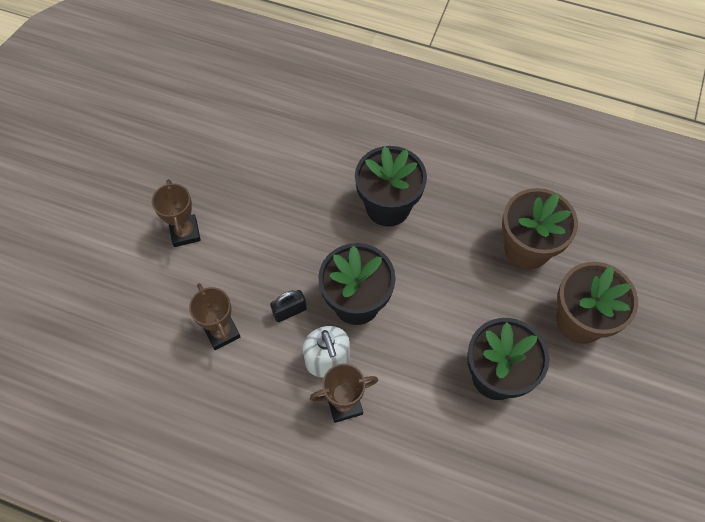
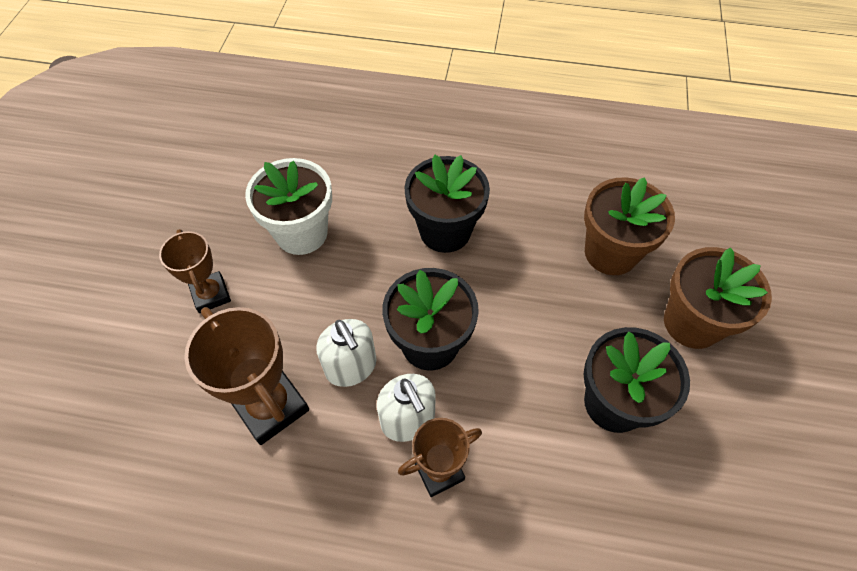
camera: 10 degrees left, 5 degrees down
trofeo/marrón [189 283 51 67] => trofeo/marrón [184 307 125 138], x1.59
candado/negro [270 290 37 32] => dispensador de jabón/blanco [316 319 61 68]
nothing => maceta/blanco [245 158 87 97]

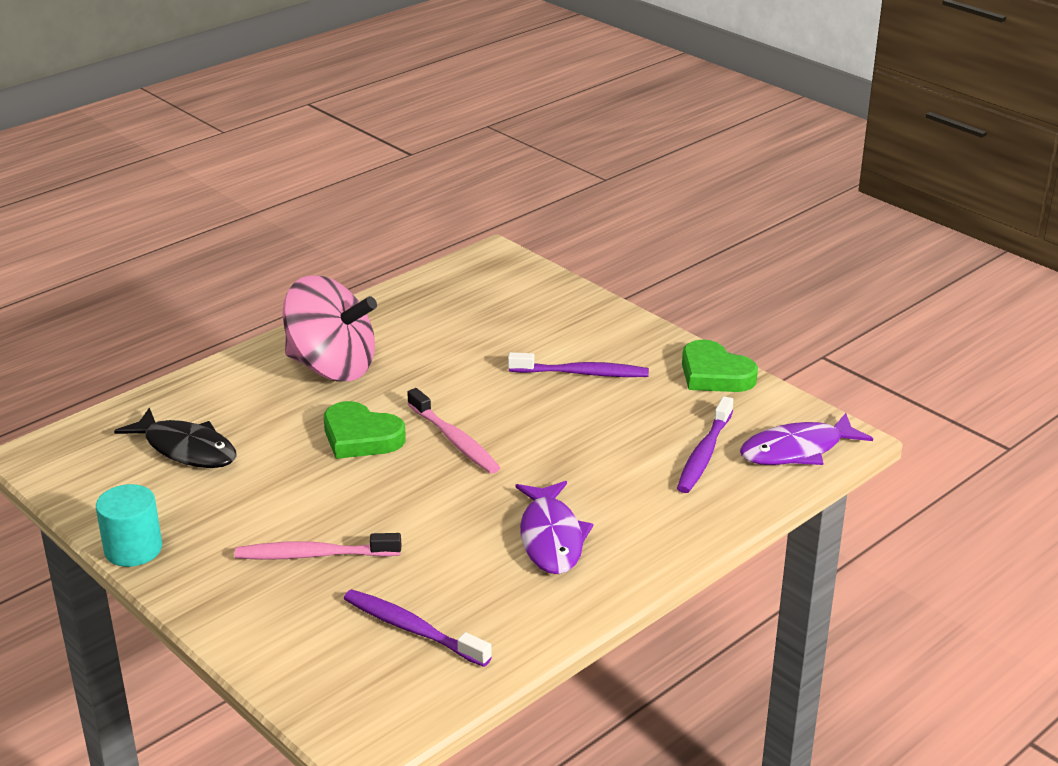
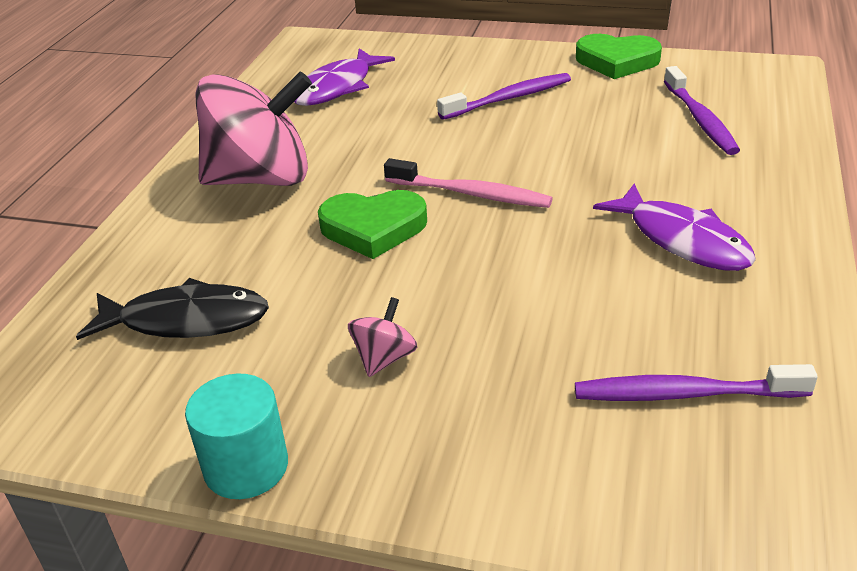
camera: 30 degrees left, 5 degrees up
cepillo de dientes/rosa [235 533 166 27] => nothing
pez/morado [740 413 133 52] => pez/morado [294 49 101 57], moved
nothing => peonza/rosa [348 297 70 80]

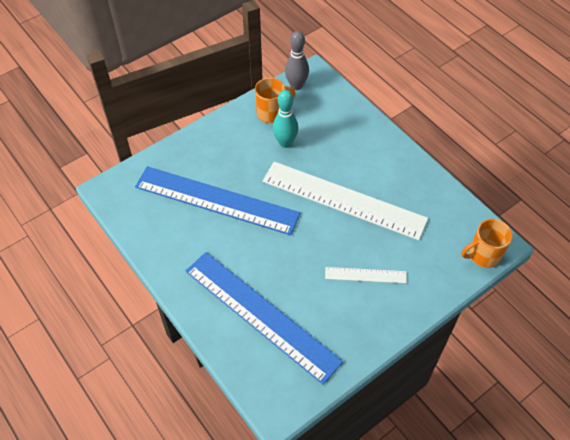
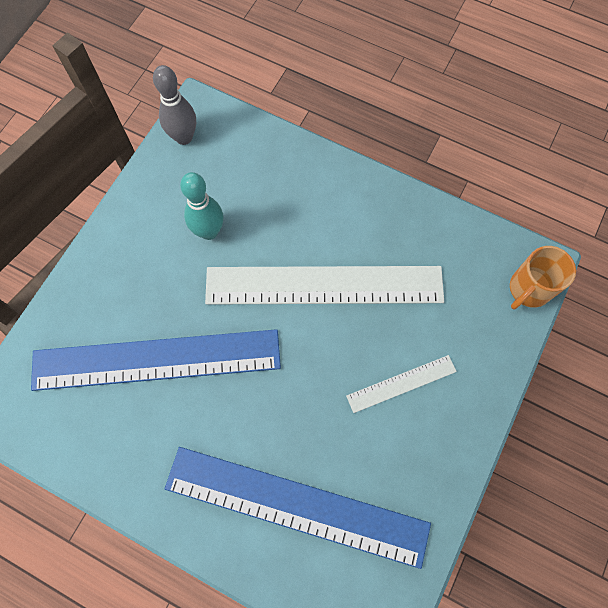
camera: 25 degrees left, 15 degrees up
taza/naranja [255 78 41 45] => nothing

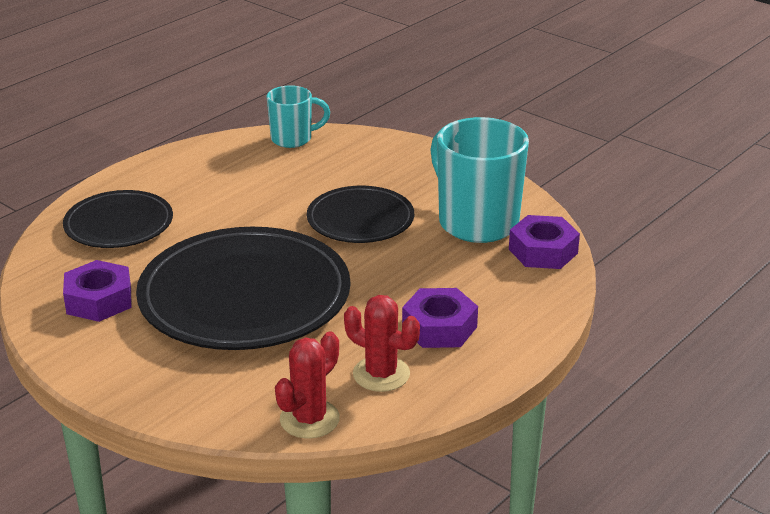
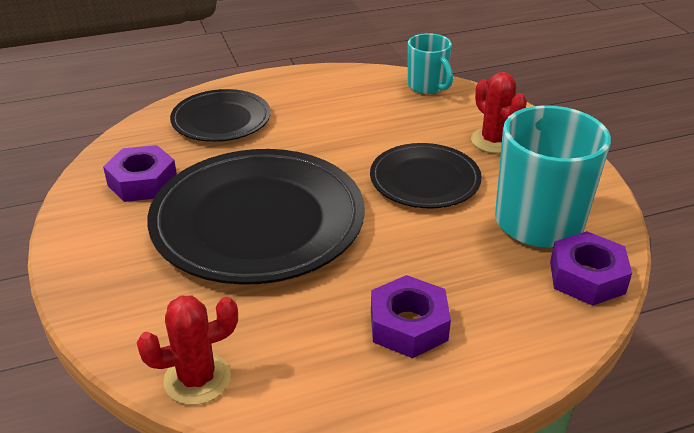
camera: 30 degrees right, 5 degrees up
taza/turquesa [266 85 64 63] => taza/turquesa [408 33 45 61], 45 degrees clockwise
cactus/rojo [344 295 76 97] => cactus/rojo [471 72 56 81], moved

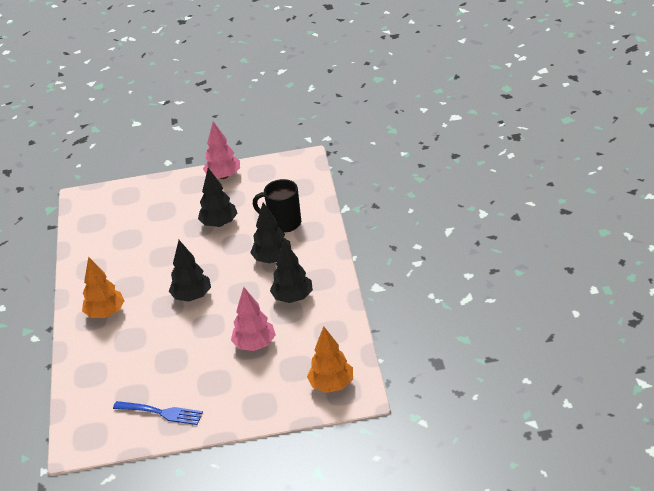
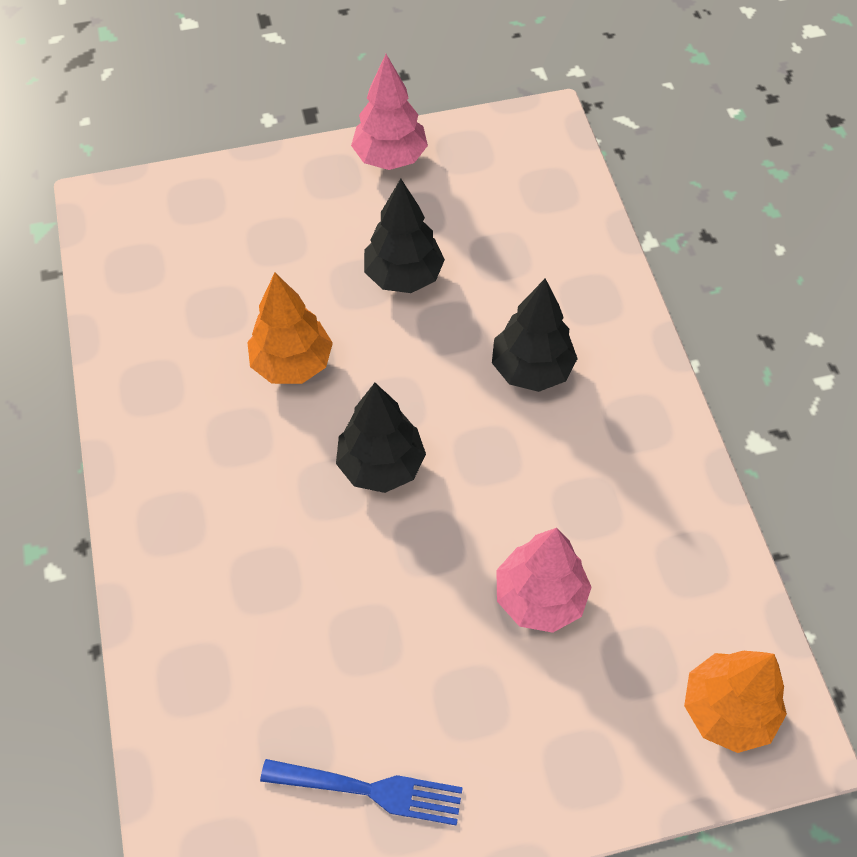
camera: 10 degrees left, 20 degrees up
árbol/naranja [82 256 42 62] => árbol/naranja [247 273 86 111], moved
taza/negro [253 179 48 54] => nothing
árbol/negro [270 241 43 62] => nothing

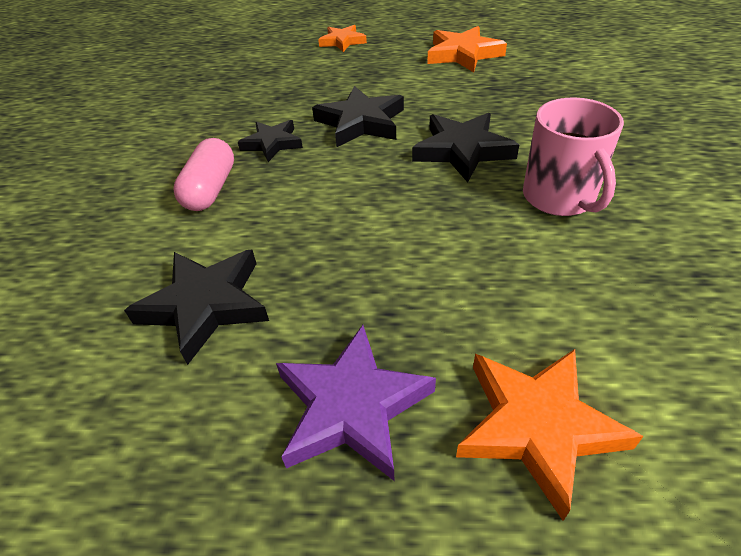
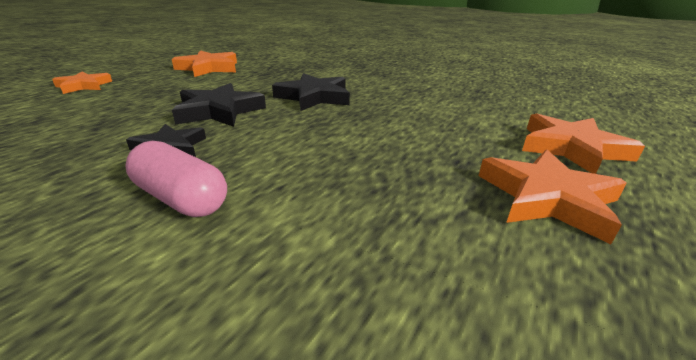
camera: 65 degrees left, 15 degrees down
estrella/negro [124 249 145 116] => nothing
estrella/morado [276 325 160 156] => estrella/naranja [479 150 148 94]
taza/rosa [523 97 101 119] => nothing

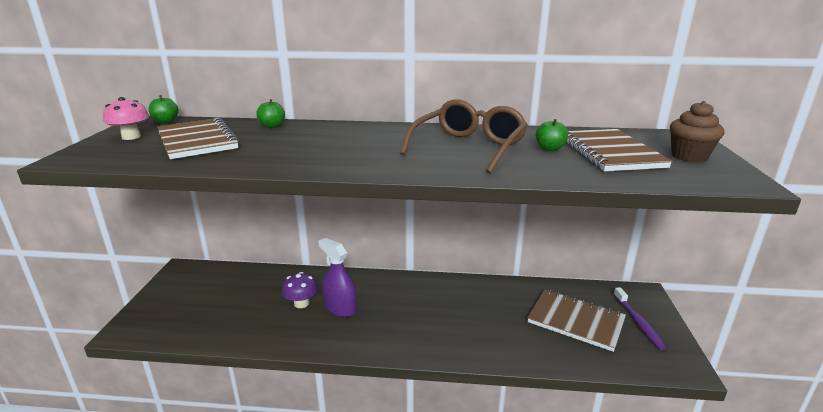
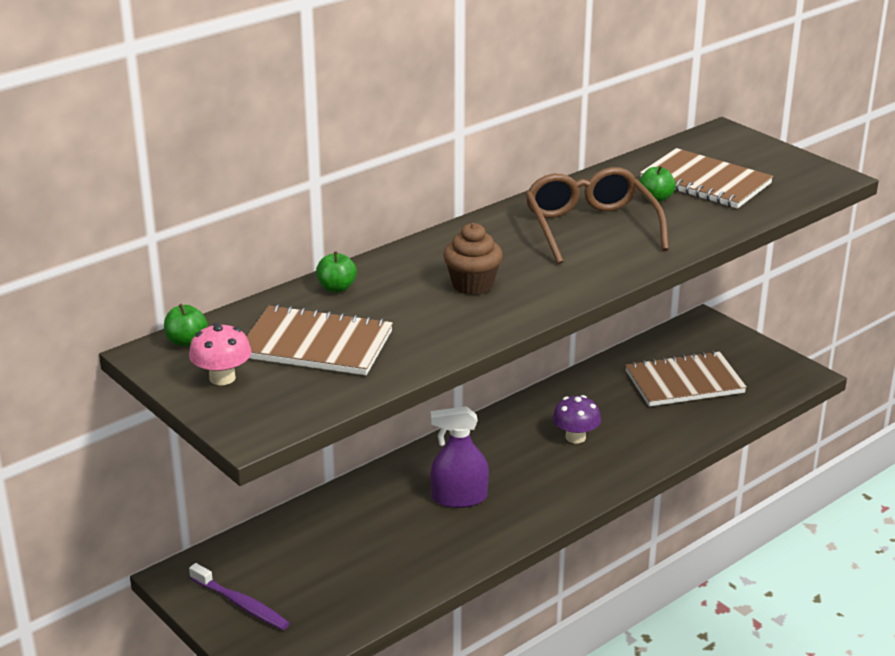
camera: 45 degrees left, 5 degrees up
seta/morado [282 272 36 36] => seta/morado [552 395 49 48], moved
cepillo de dientes/morado [613 287 53 63] => cepillo de dientes/morado [189 563 101 67], moved
magdalena/marrón [670 101 54 61] => magdalena/marrón [443 223 60 72], moved

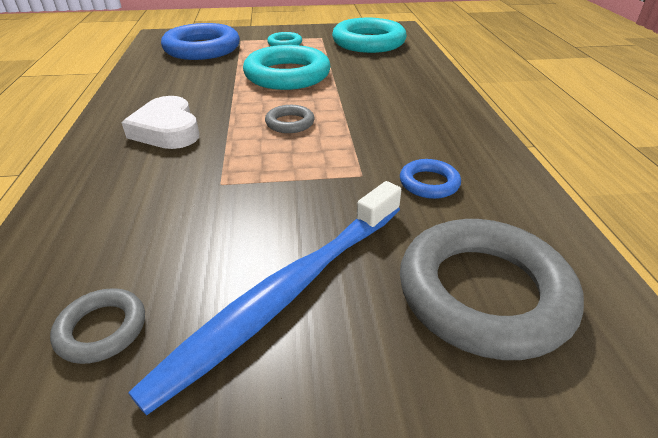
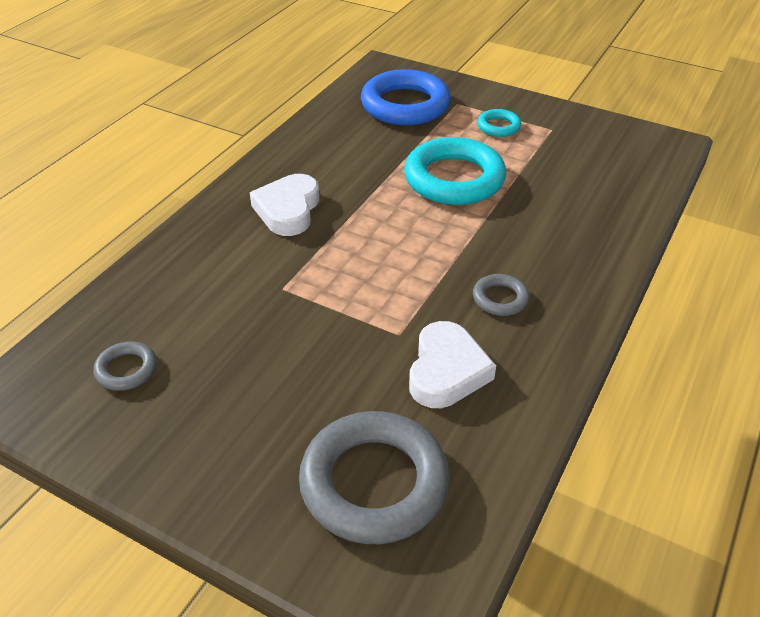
camera: 35 degrees right, 5 degrees up
cepillo de dientes/azul [128 181 273 235] => nothing
anillo/gris [265 105 50 28] => anillo/gris [473 274 56 42], moved
anillo/turquesa [332 18 75 35] => nothing
anillo/azul [400 159 61 40] => corazón/blanco [409 321 87 87]

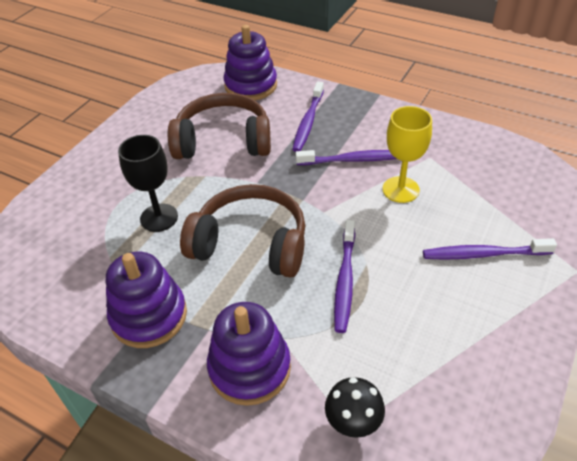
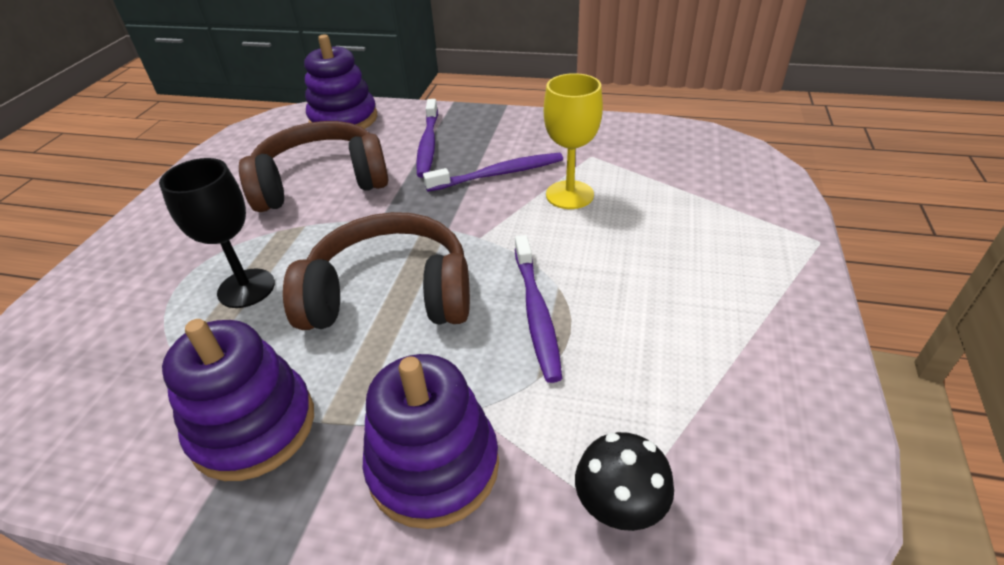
camera: 15 degrees left, 5 degrees down
cepillo de dientes/morado [423 238 134 22] => nothing

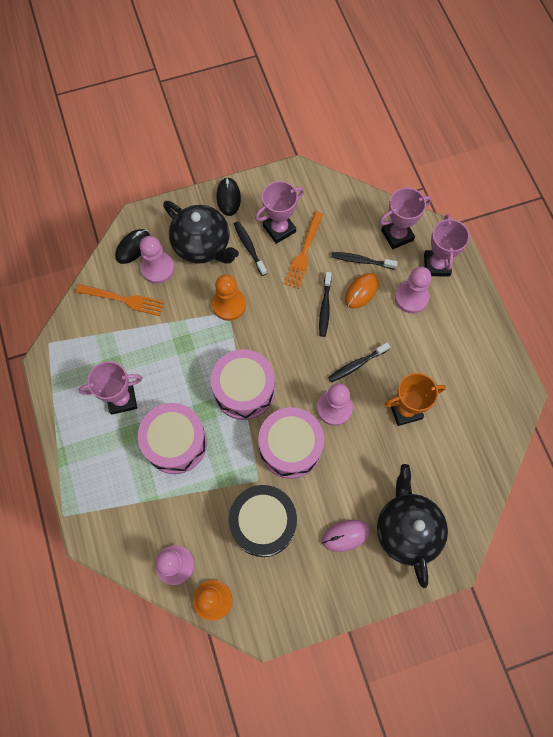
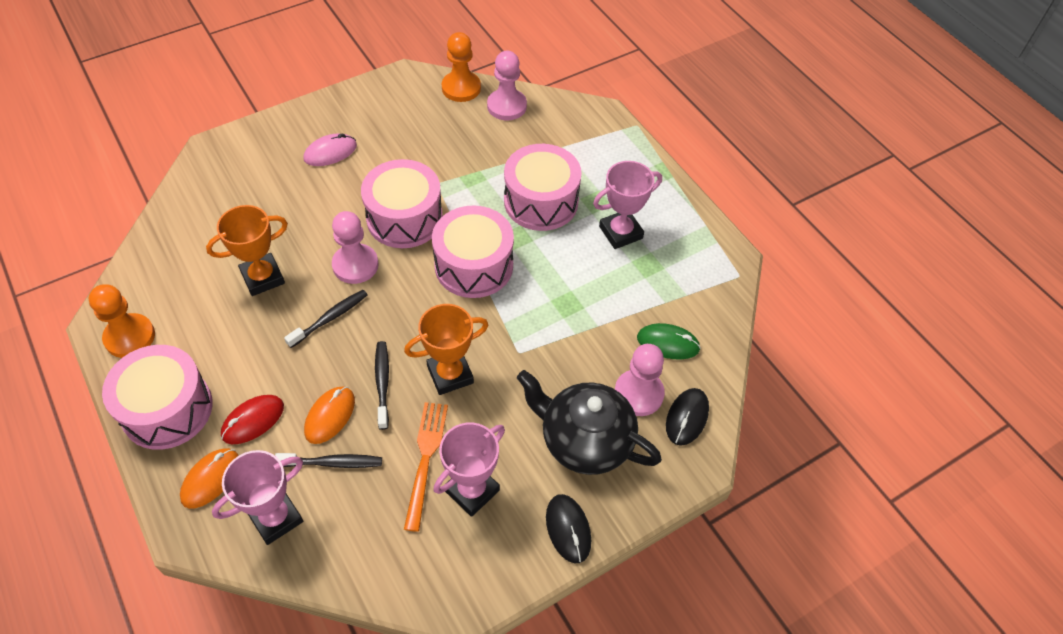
camera: 165 degrees right, 15 degrees down
tenedor/naranja [76 284 89 32] => ratón/verde [637 323 64 37]
peón/naranja [212 274 34 47] => peón/naranja [89 284 66 74], moved
tambor/negro [229 485 68 72] => nothing
cepillo de dientes/negro [234 221 33 55] => nothing
tetera/negro [377 464 71 124] => nothing
peón/rosa [395 267 36 46] => ratón/rojo [221 395 63 49]
trofeo/rosa [424 214 46 63] => ratón/naranja [180 448 59 61]
nothing => tambor/rosa [102 345 111 105]
nothing => trofeo/naranja [404 304 84 91]

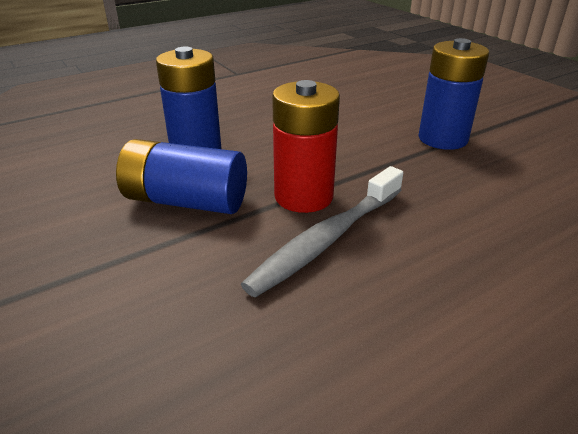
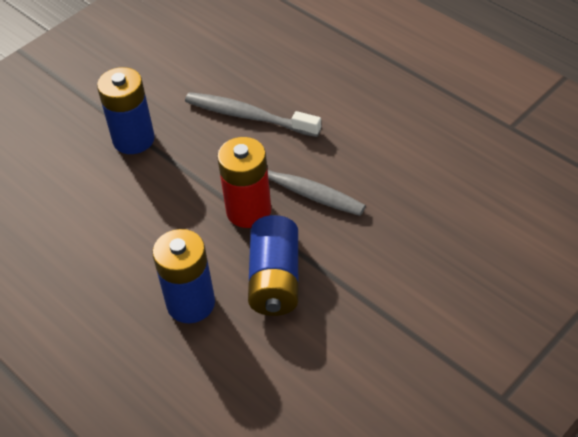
camera: 100 degrees left, 15 degrees up
nothing => cepillo de dientes/gris [185 92 136 45]

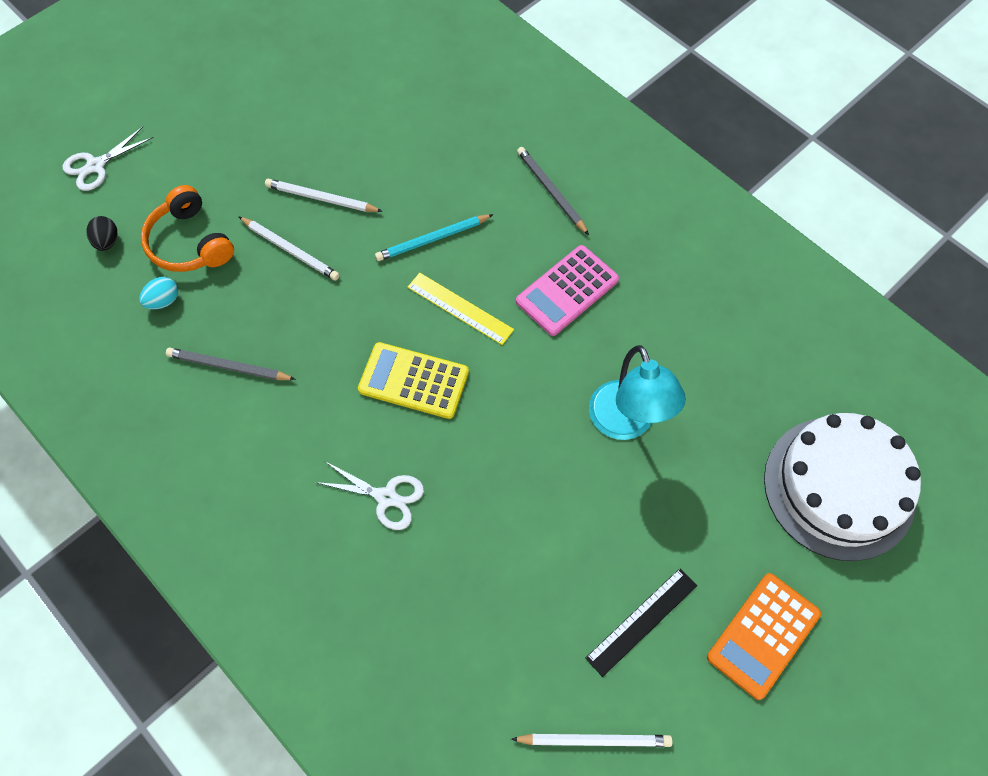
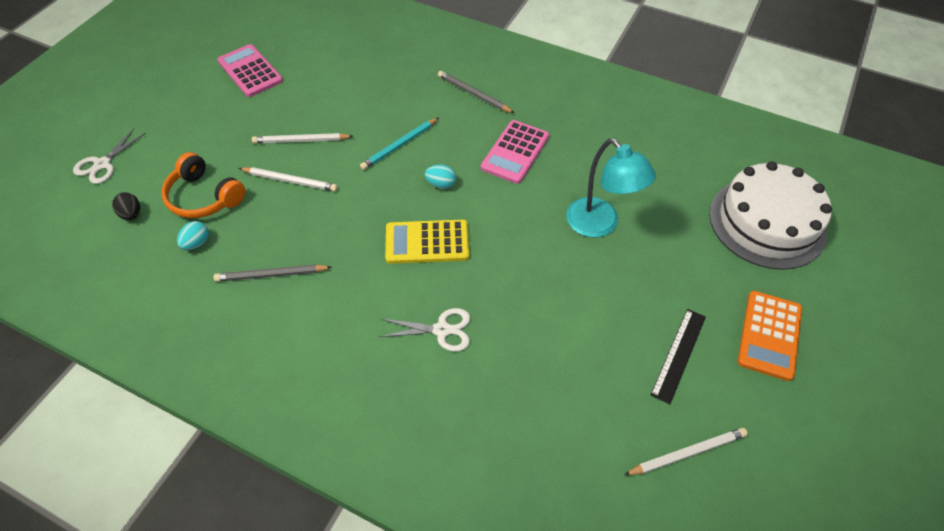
camera: 20 degrees left, 10 degrees down
regla/amarillo [408 273 106 72] => huevo/turquesa [425 165 31 24]
nothing => calculadora/rosa [217 44 66 53]

